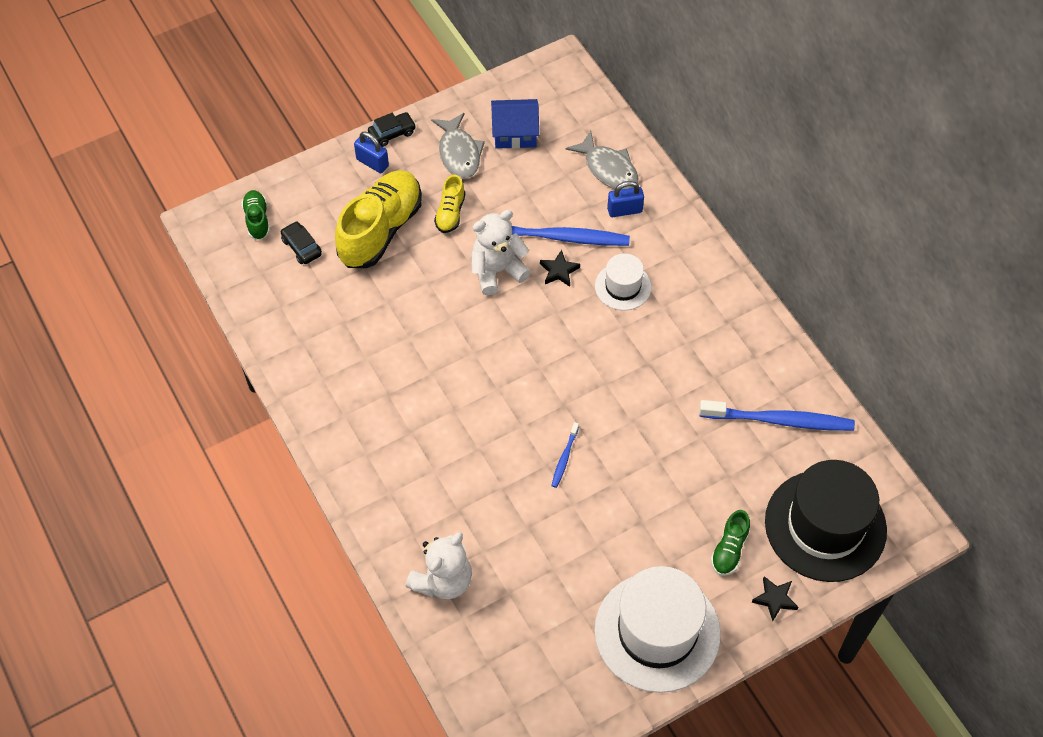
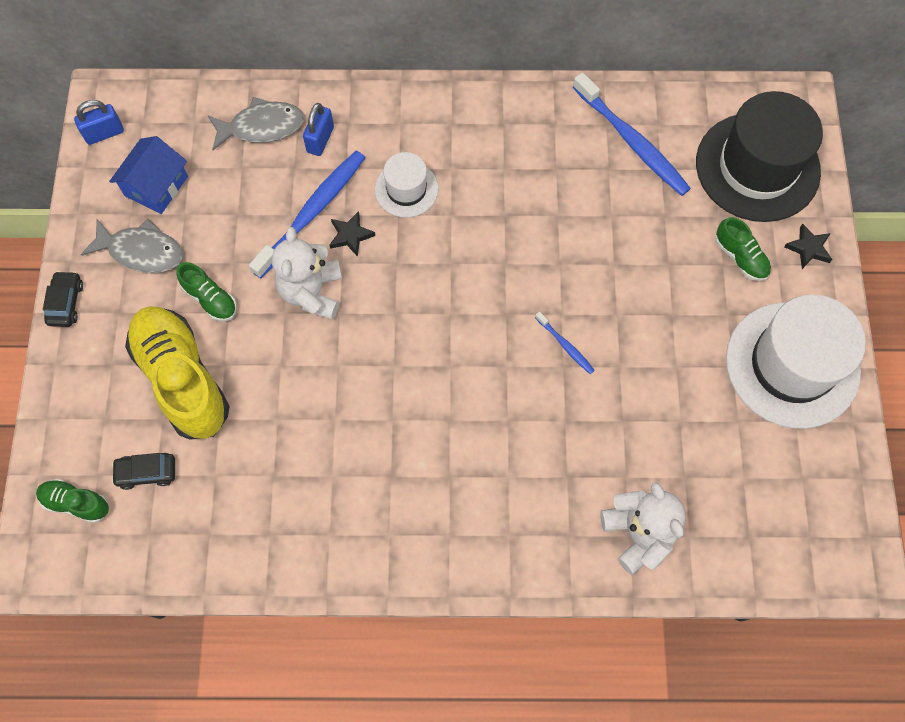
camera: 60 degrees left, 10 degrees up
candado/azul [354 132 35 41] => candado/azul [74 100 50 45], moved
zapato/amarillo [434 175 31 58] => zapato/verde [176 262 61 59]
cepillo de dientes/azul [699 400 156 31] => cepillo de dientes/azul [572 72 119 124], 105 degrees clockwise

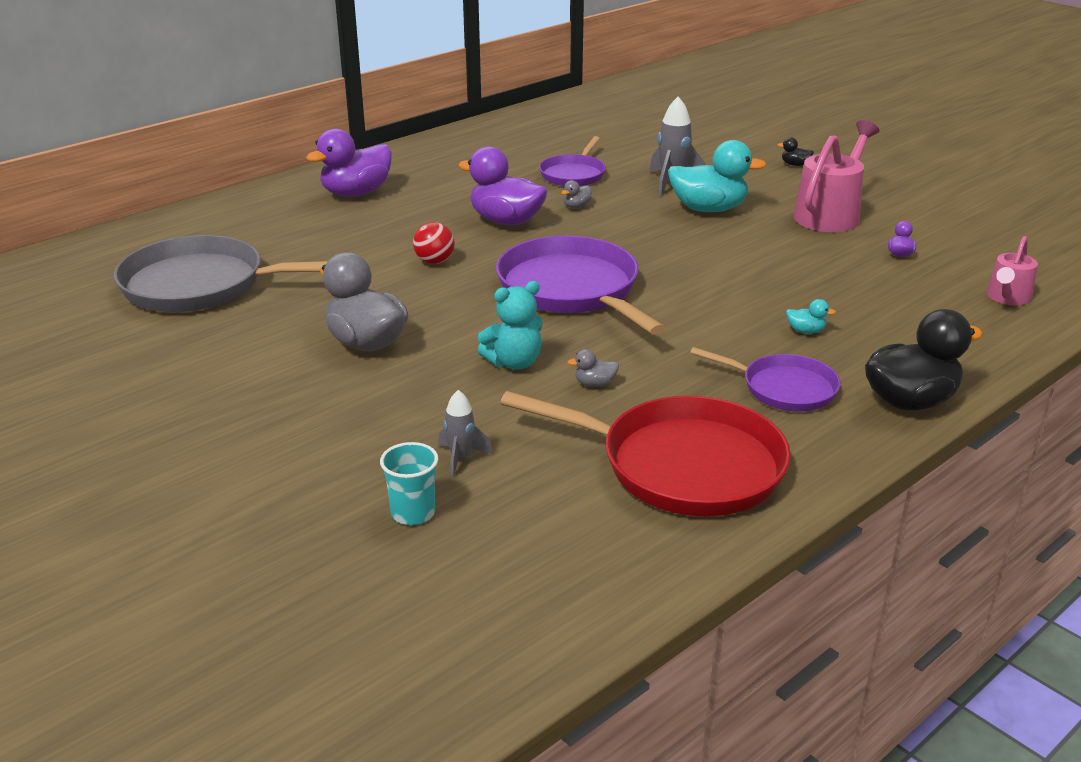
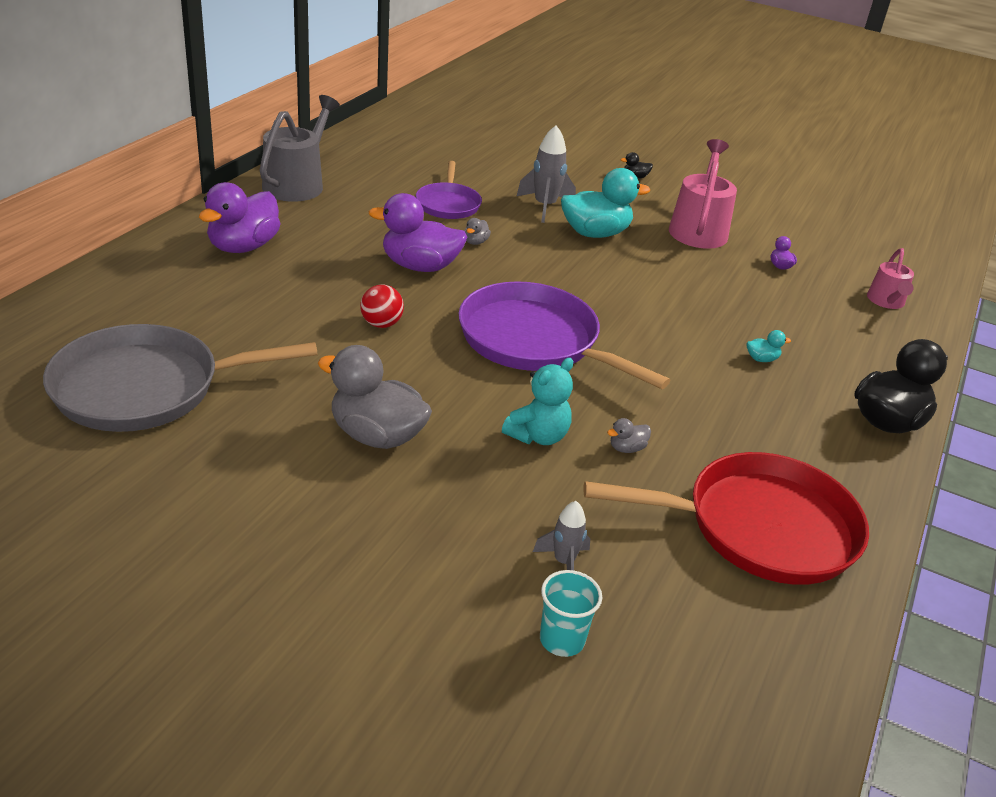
camera: 25 degrees left, 5 degrees up
sartén/morado [690 347 151 64] => nothing
nothing => regadera/gris [260 95 80 107]

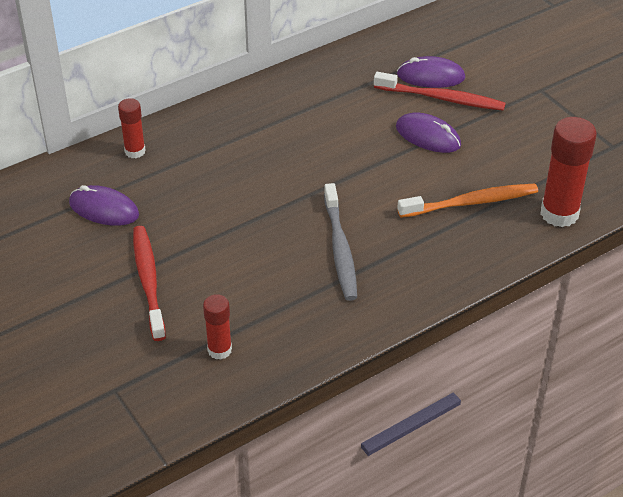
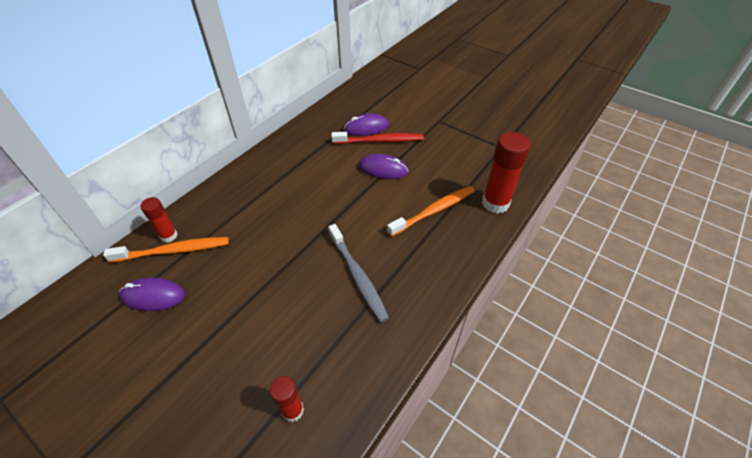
camera: 20 degrees left, 5 degrees up
cepillo de dientes/rojo [133 226 33 115] => nothing
nothing => cepillo de dientes/naranja [103 237 126 26]

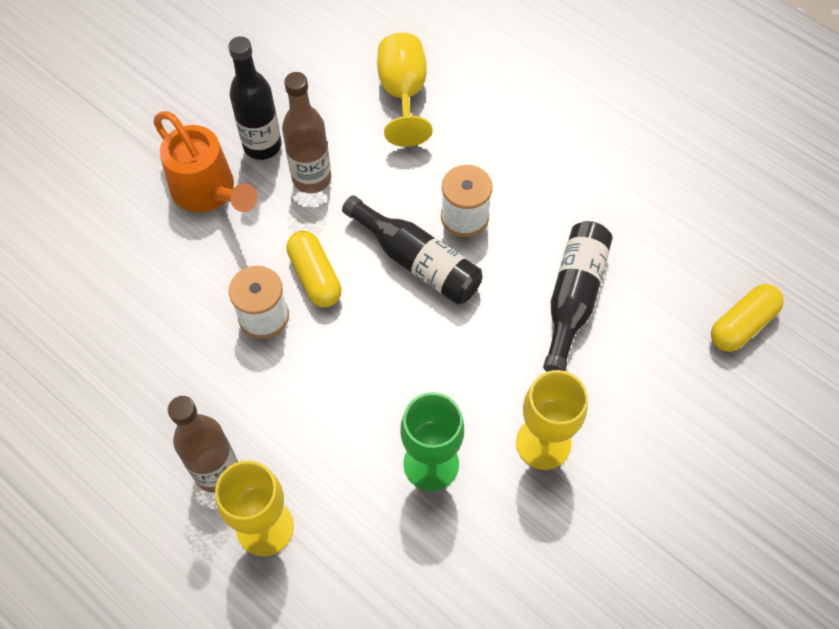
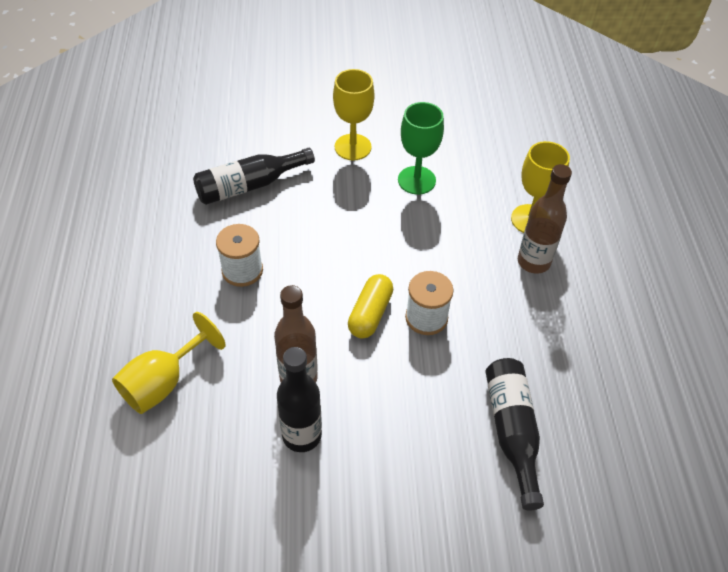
camera: 135 degrees left, 10 degrees down
regadera/naranja [154 111 104 101] => nothing
botella/negro [342 195 140 109] => botella/negro [485 358 59 152], moved
cápsula/amarillo [711 284 73 68] => nothing

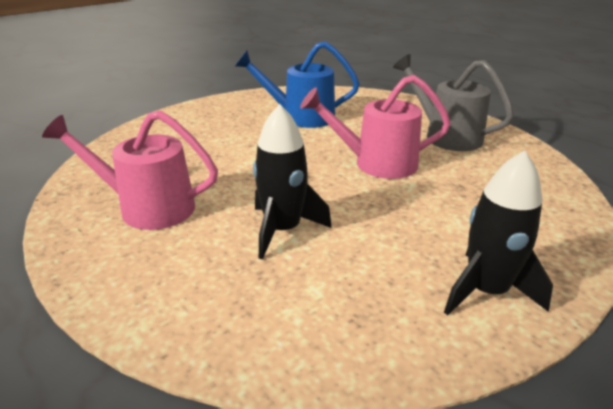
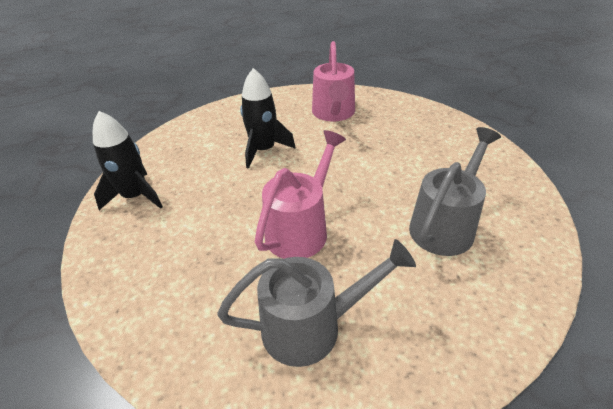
camera: 125 degrees right, 10 degrees up
regadera/rosa [42 110 176 120] => regadera/rosa [312 41 43 80], 135 degrees clockwise
regadera/azul [235 41 125 87] => regadera/gris [409 127 92 129]

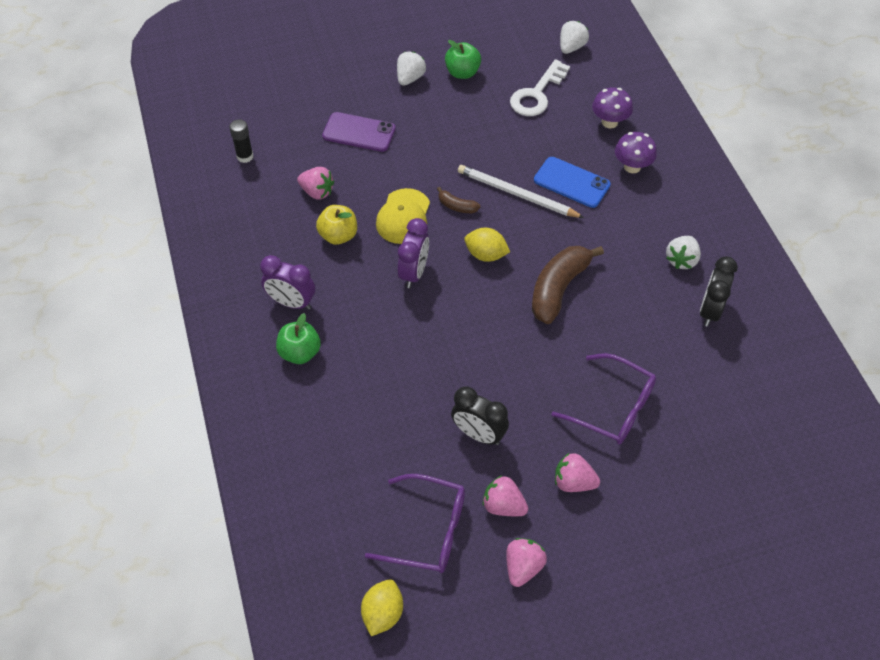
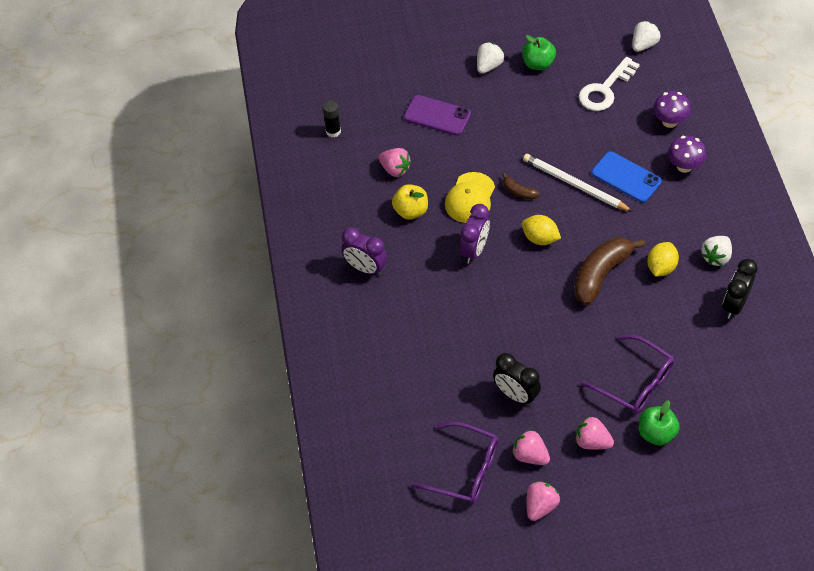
camera: 10 degrees right, 0 degrees up
manzana/verde [276 313 45 51] => manzana/verde [639 400 41 46], moved
limón/amarillo [361 579 42 57] => limón/amarillo [647 242 32 35], moved

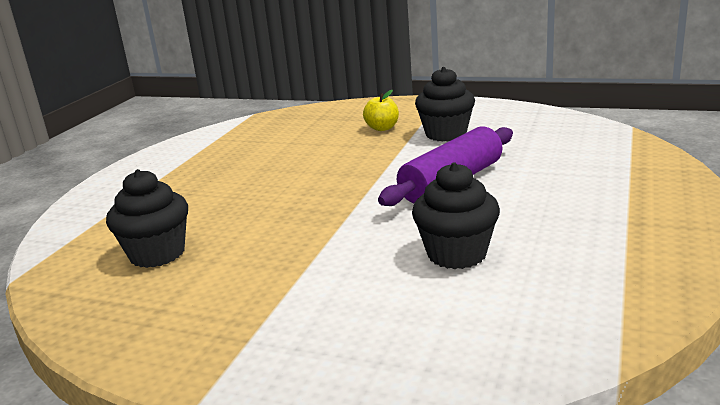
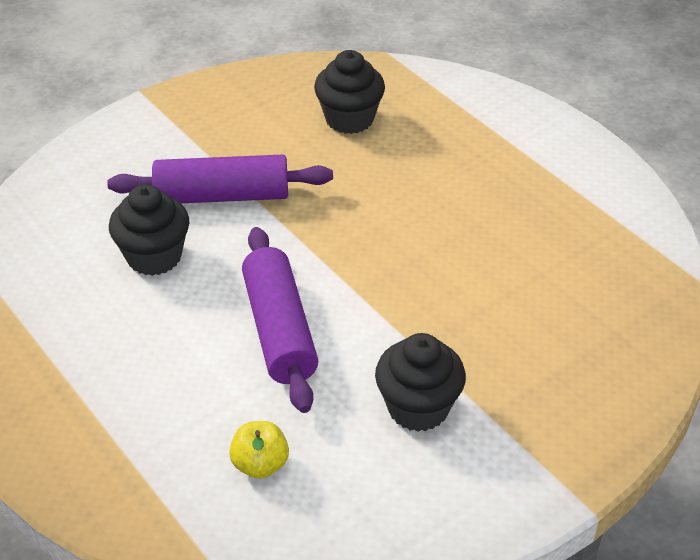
camera: 120 degrees right, 20 degrees up
manzana/amarillo [363 90 36 41] => manzana/amarillo [229 421 60 58], moved
nothing => rodillo/morado [107 154 226 49]

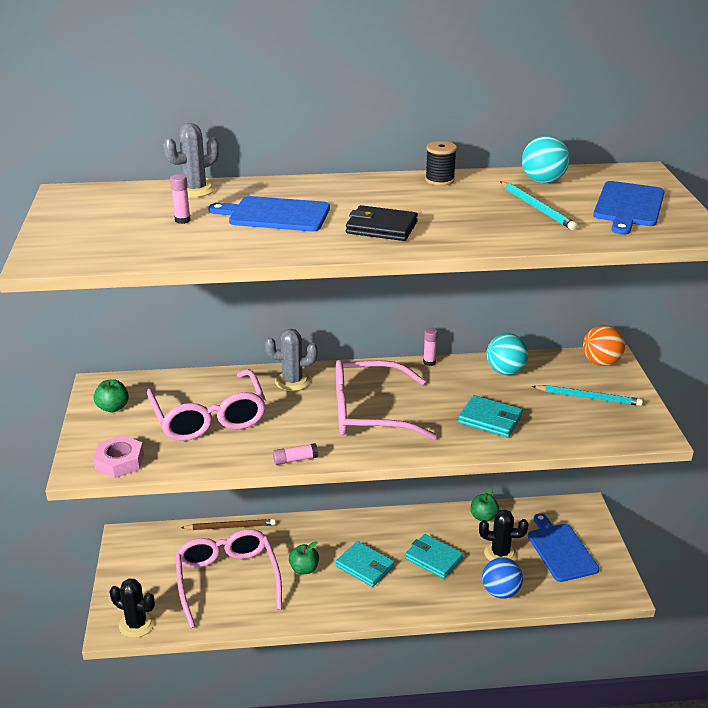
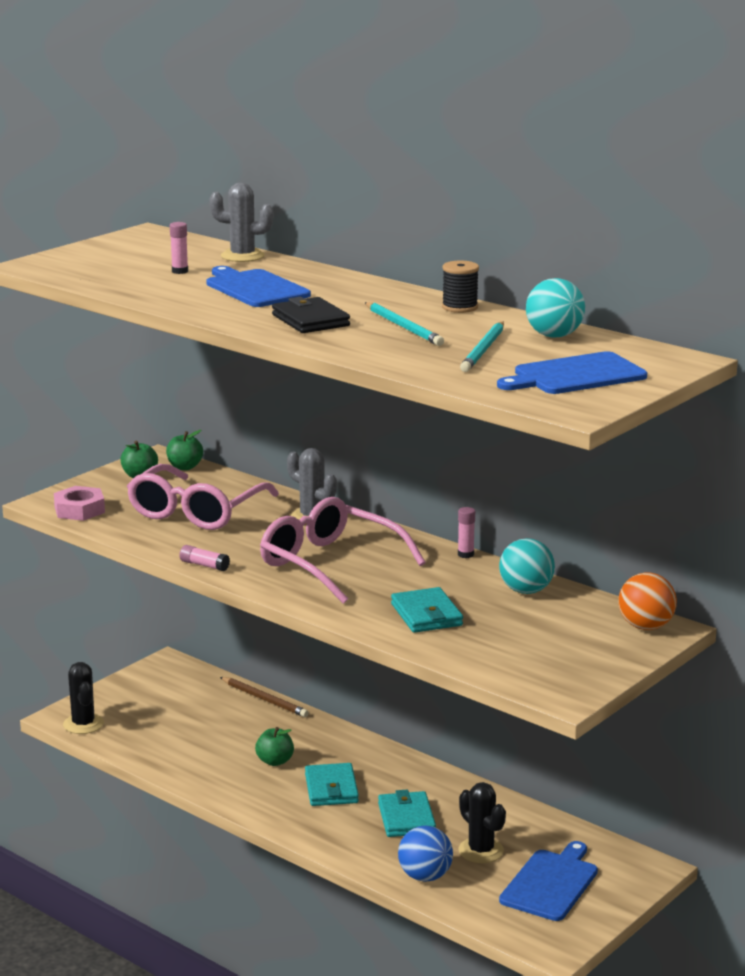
camera: 45 degrees right, 10 degrees down
gafas/rosa [175 529 107 100] => nothing
manzana/verde [471 487 28 35] => manzana/verde [166 430 37 40], moved
lápiz/turquesa [532 385 111 21] => lápiz/turquesa [365 302 79 44], moved

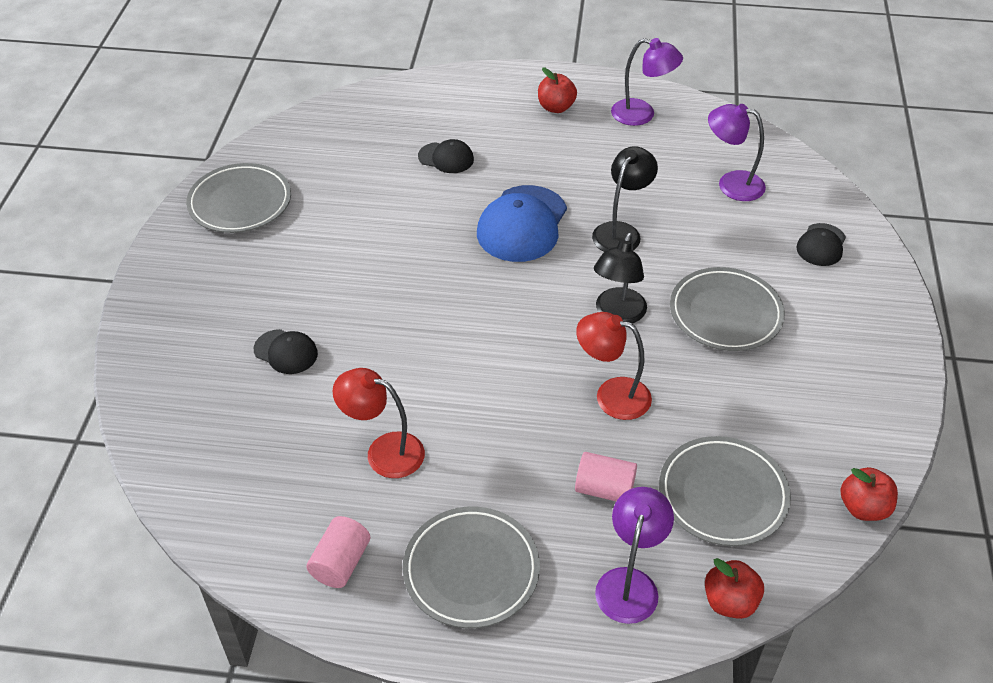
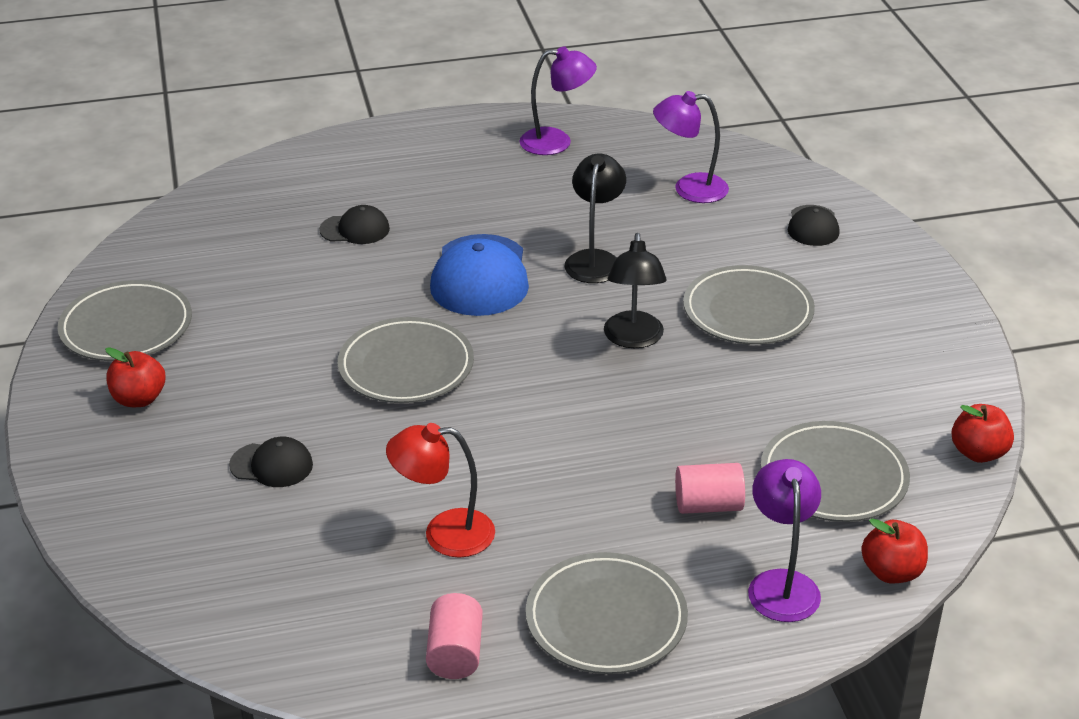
camera: 20 degrees left, 10 degrees down
manzana/rojo [538 67 39 46] => manzana/rojo [105 347 60 60], moved
lámpara/rojo [576 312 76 108] => nothing
nothing => plato/gris [338 317 136 86]

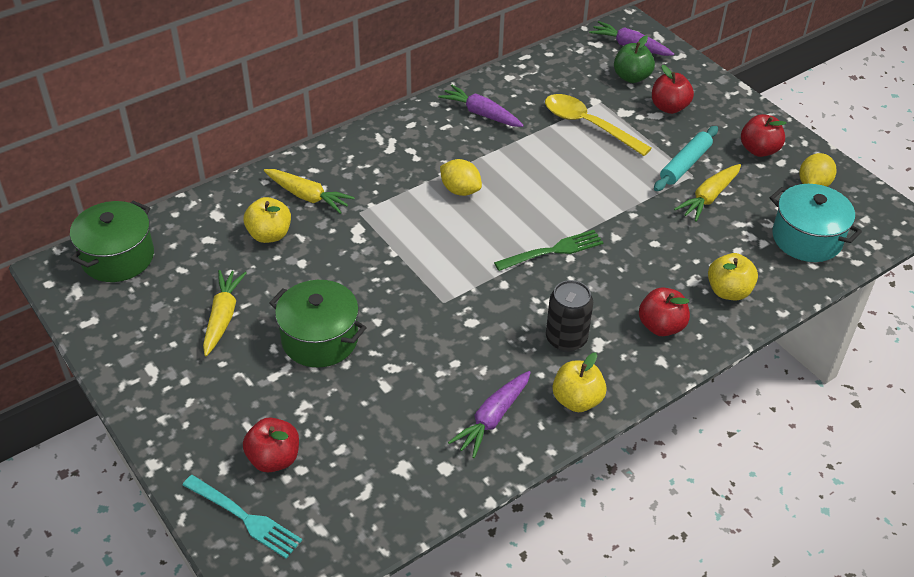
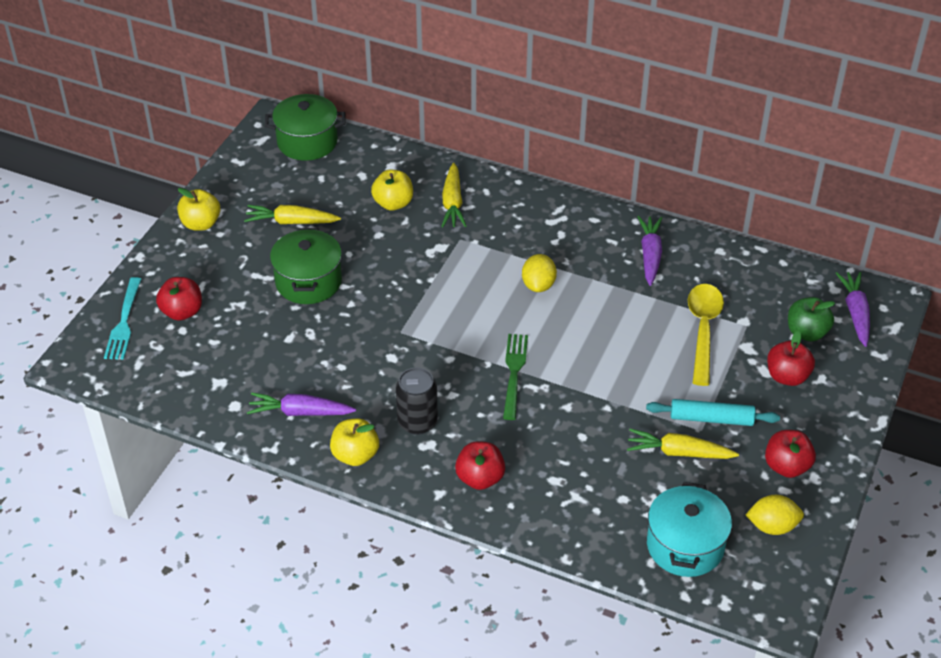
camera: 60 degrees right, 0 degrees up
zanahoria/amarillo [203 270 43 86] => zanahoria/amarillo [244 205 97 19], 150 degrees counterclockwise
tenedor/verde [494 230 110 41] => tenedor/verde [503 334 25 86], 120 degrees counterclockwise
manzana/amarillo [708 253 50 47] => manzana/amarillo [177 188 43 43], moved

